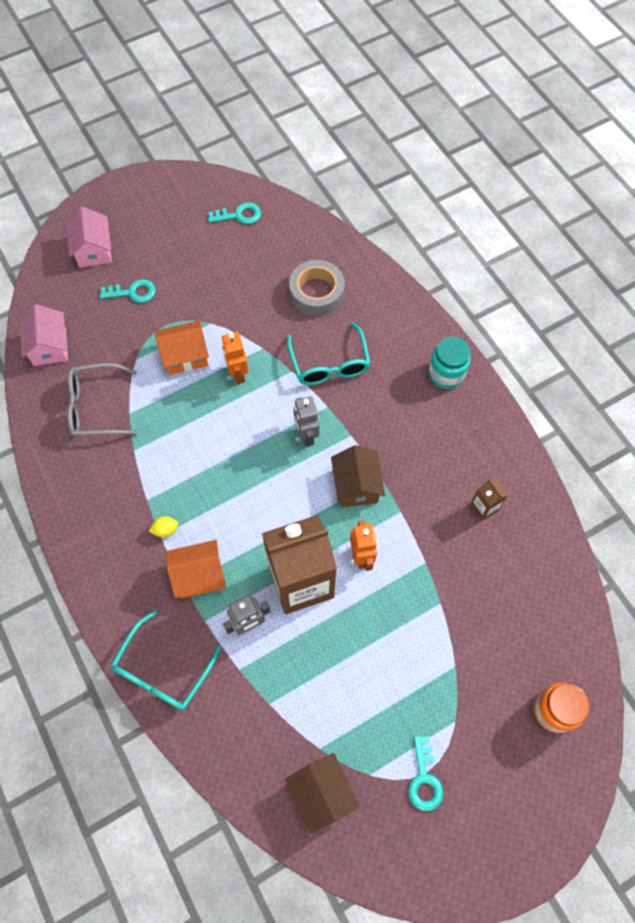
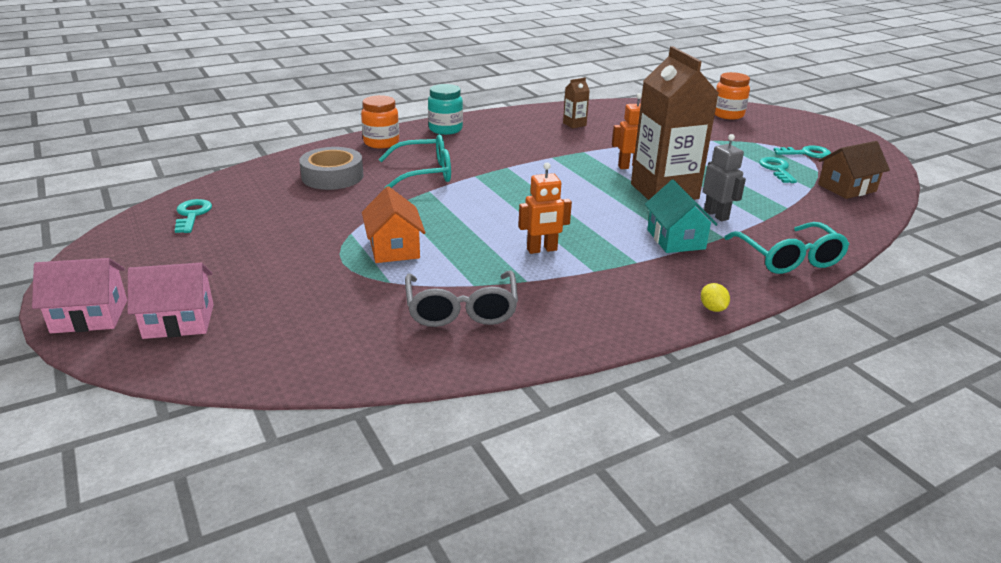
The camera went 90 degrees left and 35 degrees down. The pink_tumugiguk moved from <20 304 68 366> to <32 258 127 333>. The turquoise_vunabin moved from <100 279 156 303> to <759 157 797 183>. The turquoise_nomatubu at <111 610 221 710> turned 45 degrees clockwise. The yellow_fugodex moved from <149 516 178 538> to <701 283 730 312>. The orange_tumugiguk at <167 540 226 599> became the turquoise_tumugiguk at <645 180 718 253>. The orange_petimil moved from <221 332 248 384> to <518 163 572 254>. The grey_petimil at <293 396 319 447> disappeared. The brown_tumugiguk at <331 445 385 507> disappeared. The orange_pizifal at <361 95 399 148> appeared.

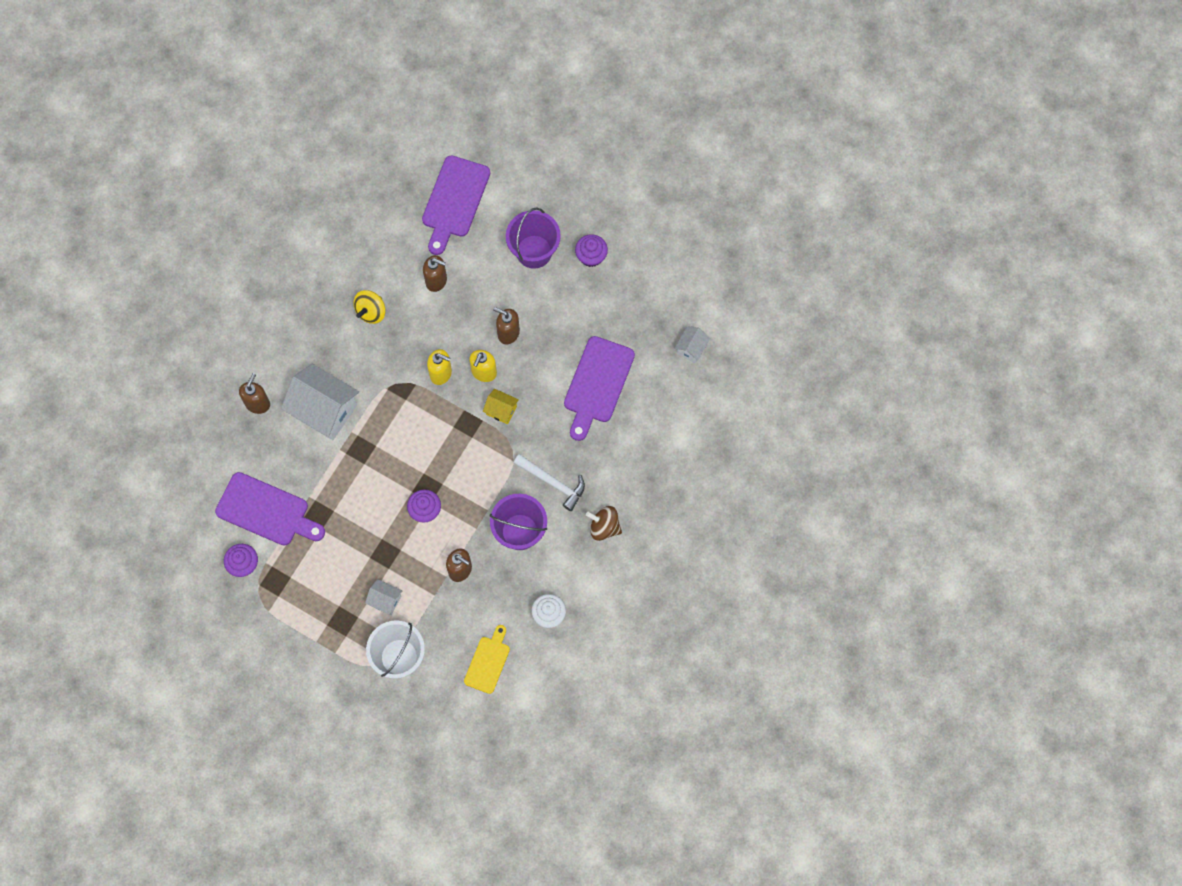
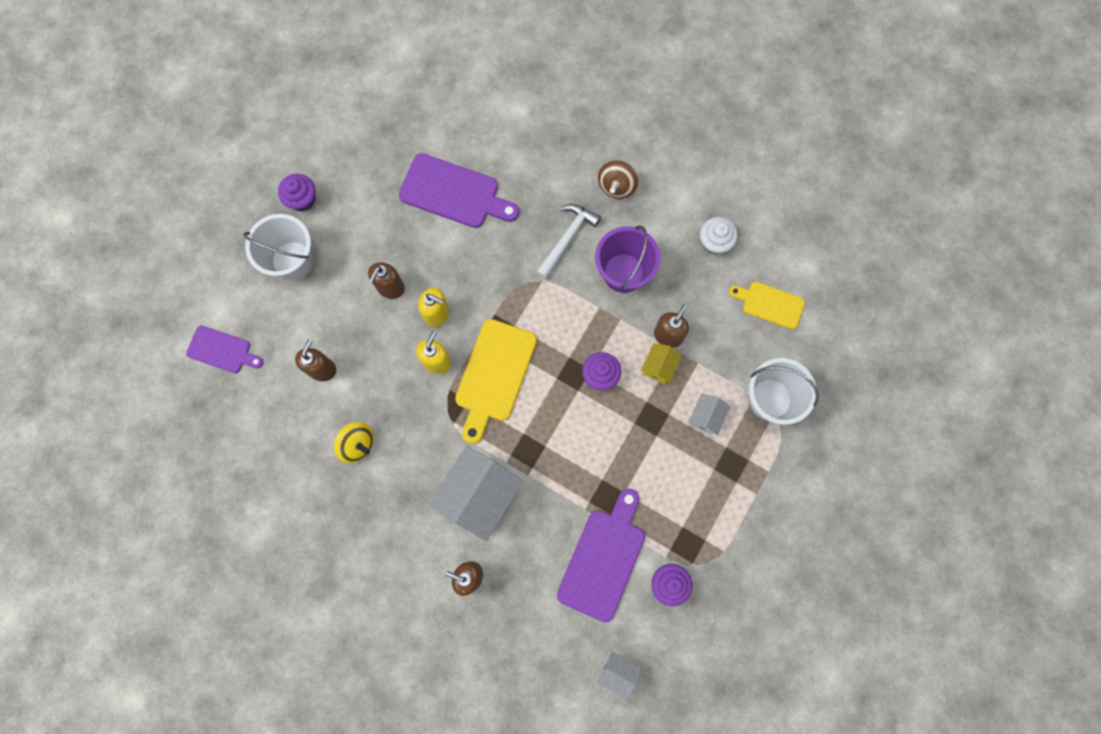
The camera went 90 degrees left and 5 degrees up. The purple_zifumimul at <422 156 490 255> changed to 0.61 times the size. The yellow_tumugiguk moved from <483 389 519 424> to <641 343 682 384>. The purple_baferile at <506 208 561 269> became the white_baferile at <243 214 313 281>. The white_tumugiguk moved from <674 326 710 363> to <597 652 642 700>. The yellow_zifumimul at <455 319 537 444> appeared.

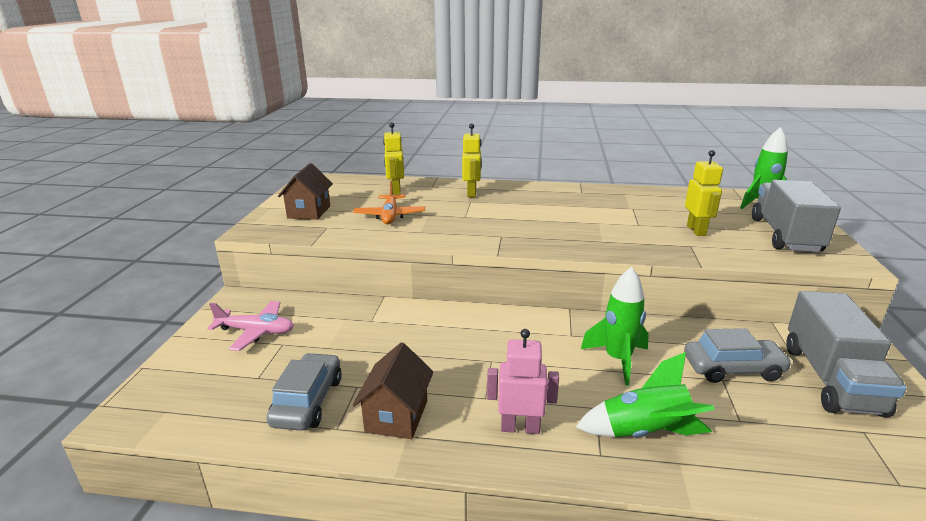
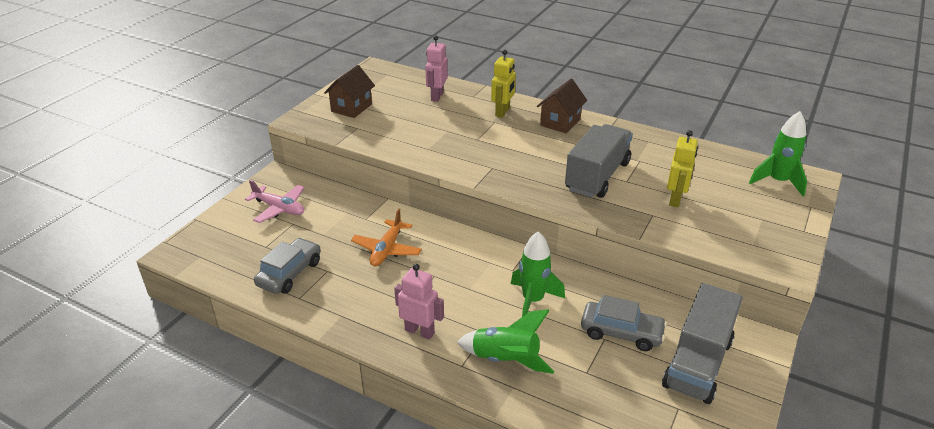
The camera went 20 degrees right and 10 degrees up. The brown_tumugiguk moved from <352 342 434 439> to <537 79 587 133>. The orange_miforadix moved from <353 181 425 224> to <351 209 422 266>. The yellow_petimil at <383 122 404 195> became the pink_petimil at <425 36 448 102>. The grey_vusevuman moved from <752 180 841 252> to <565 124 633 198>.

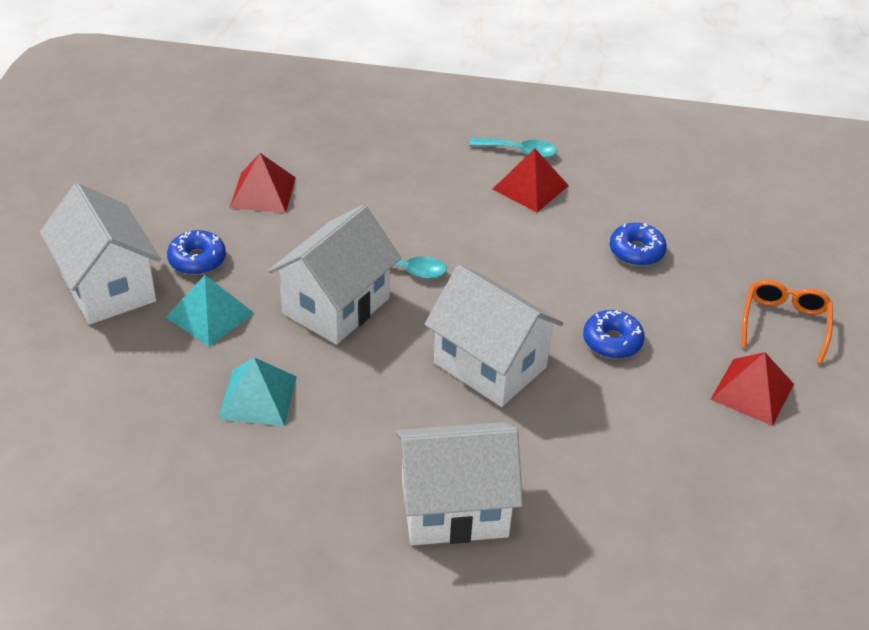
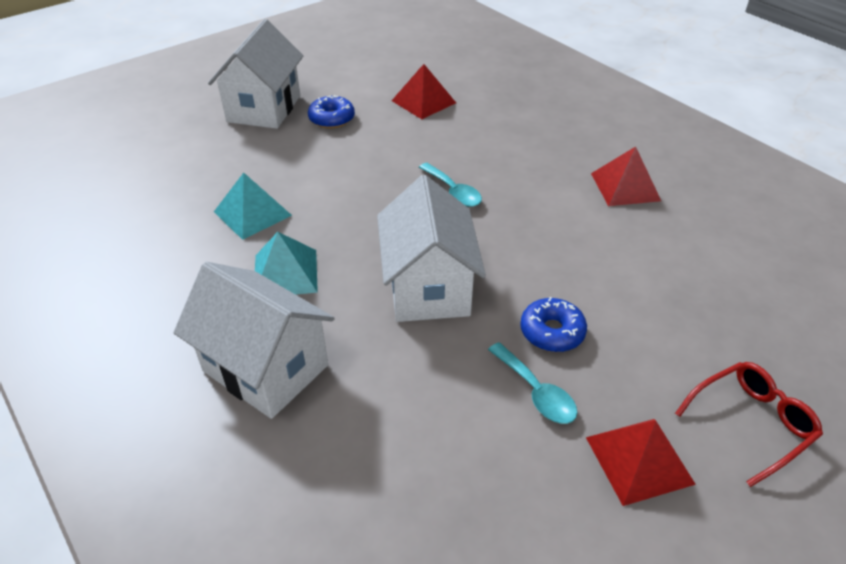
The camera went 45 degrees right and 0 degrees up. The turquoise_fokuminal moved from <166 275 254 347> to <255 232 318 295>. The white_tumugiguk at <268 205 401 345> disappeared. The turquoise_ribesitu moved from <469 138 557 158> to <488 342 577 424>. The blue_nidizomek at <610 223 667 266> disappeared. The orange_nomatubu at <741 280 833 364> became the red_nomatubu at <675 362 823 487>.

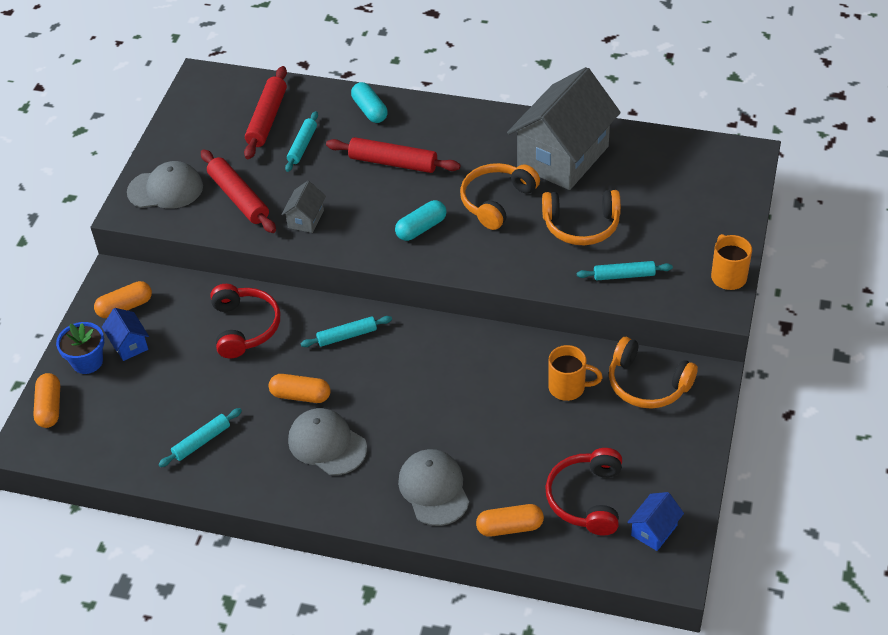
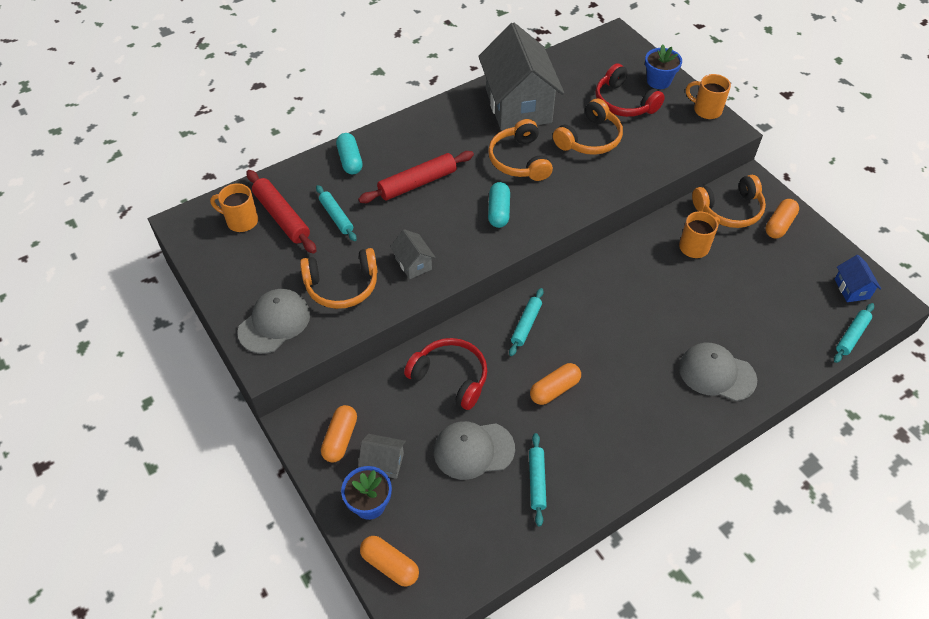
The camera went 50 degrees left and 5 degrees up. The blue_tumugiguk at <102 308 149 361> became the grey_tumugiguk at <358 434 406 479>. The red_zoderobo at <201 149 276 233> was replaced by the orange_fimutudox at <300 248 378 309>. The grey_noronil moved from <288 408 367 475> to <434 421 515 480>. The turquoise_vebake at <351 82 388 123> turned 60 degrees clockwise. The orange_vebake moved from <476 504 544 537> to <765 199 799 239>. The red_fimutudox moved from <545 448 622 535> to <595 63 665 117>. The turquoise_zoderobo moved from <577 261 673 281> to <834 303 874 363>. The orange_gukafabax at <210 183 258 232> appeared. The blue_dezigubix at <645 45 682 89> appeared.

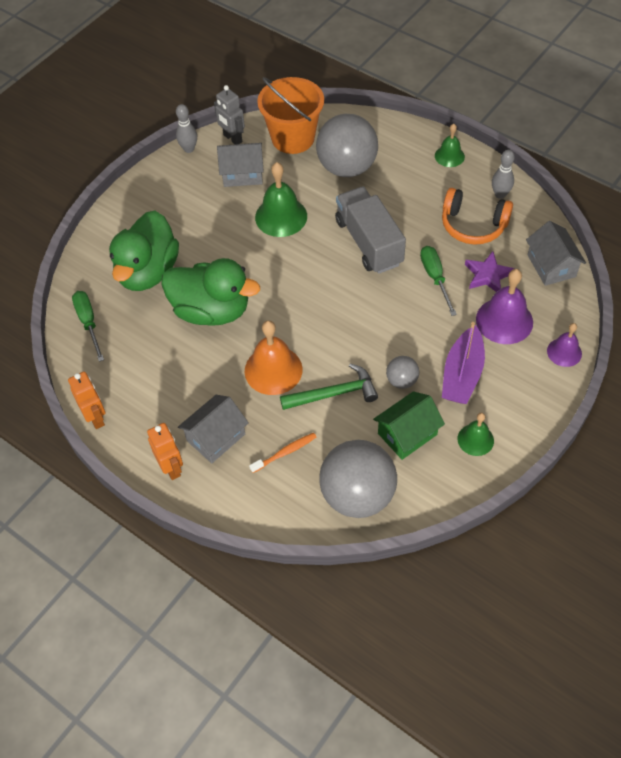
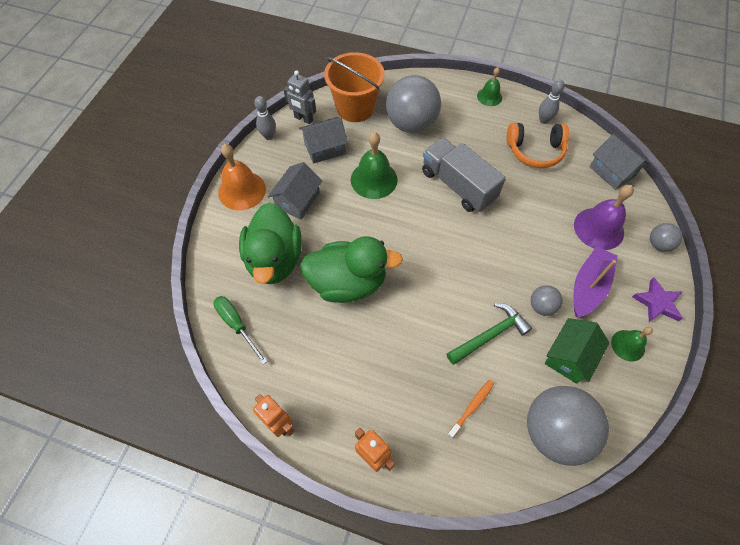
The camera went 20 degrees left and 5 degrees up. The grey_tumugiguk moved from <178 395 249 463> to <268 162 322 220>. The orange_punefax moved from <244 320 303 395> to <218 144 266 211>. The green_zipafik at <420 246 457 316> disappeared. The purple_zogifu at <442 322 485 404> turned 150 degrees counterclockwise. The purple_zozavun moved from <465 251 514 292> to <632 277 683 322>. The purple_punefax at <547 323 582 367> was replaced by the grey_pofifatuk at <650 223 683 252>.

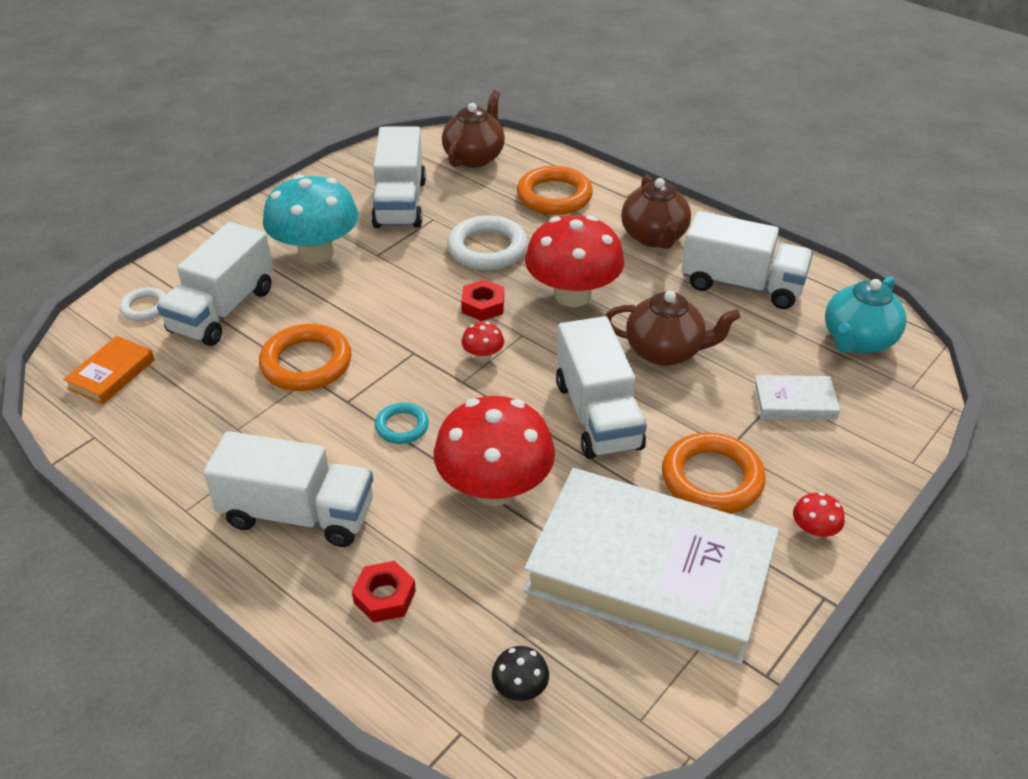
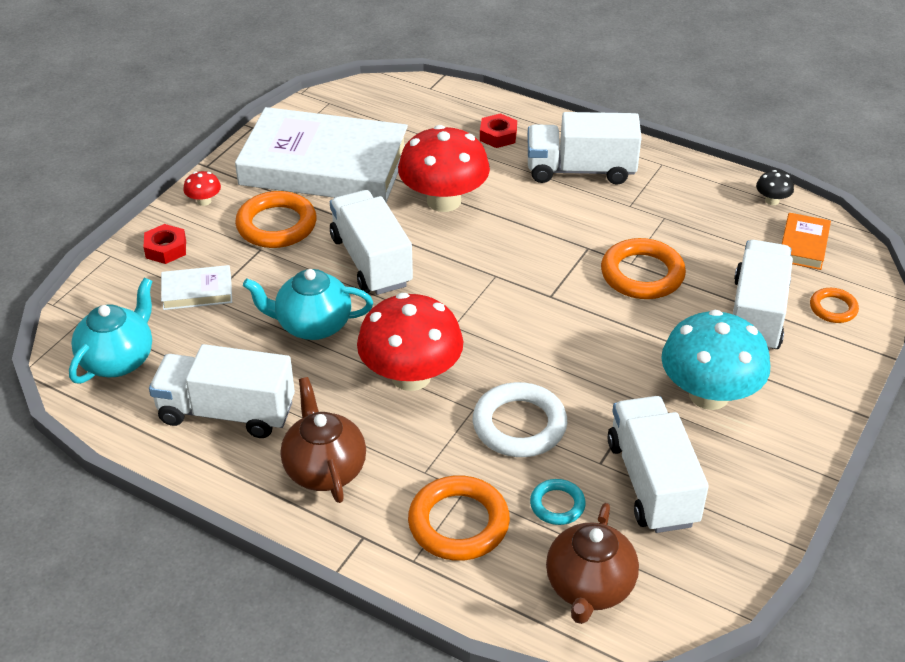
The camera went 170 degrees right and 0 degrees up. The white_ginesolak at <119 287 166 321> became the orange_ginesolak at <810 288 859 323>. The turquoise_ginesolak moved from <375 403 429 444> to <530 479 586 525>. The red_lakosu moved from <461 279 504 321> to <143 224 186 264>. The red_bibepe at <461 322 504 362> disappeared. The black_bibepe moved from <492 646 549 701> to <756 170 794 205>. The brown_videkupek at <605 291 740 366> became the turquoise_videkupek at <243 269 373 340>.

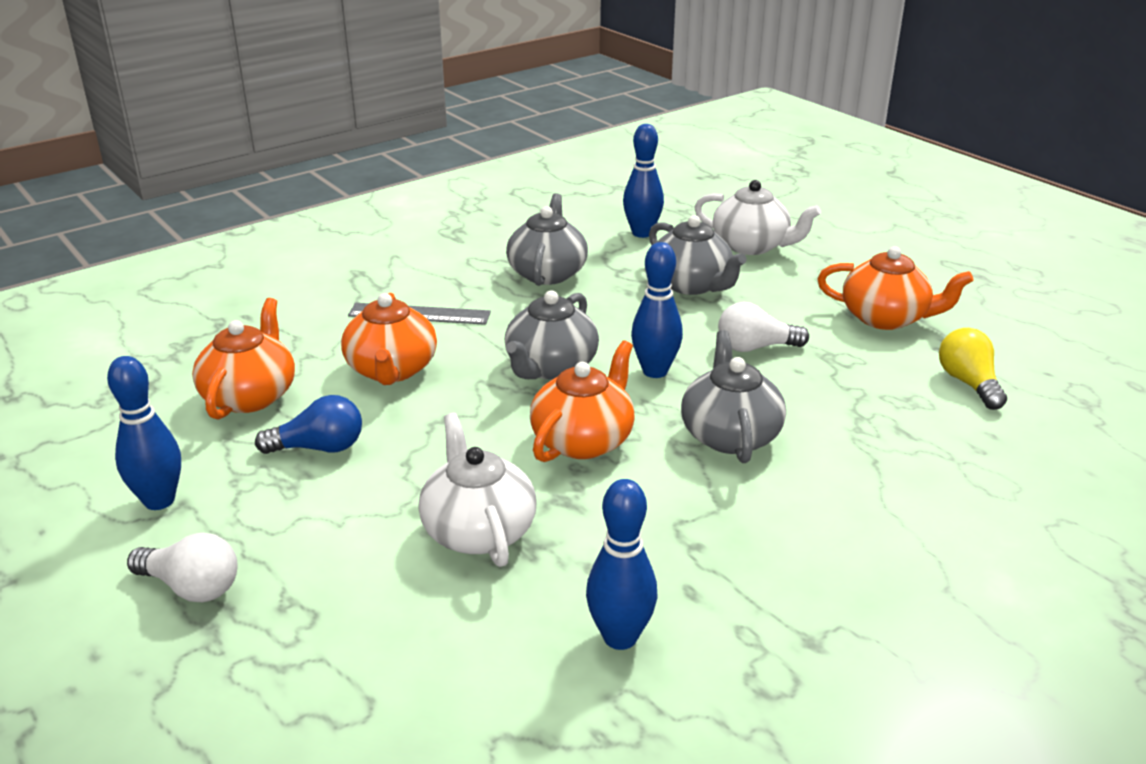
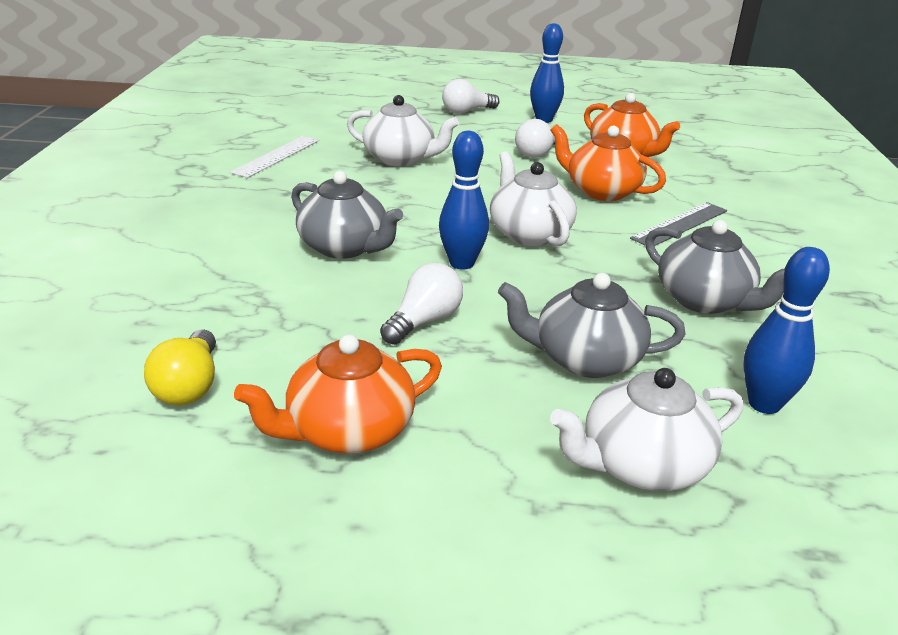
The camera went 130 degrees right and 0 degrees up. The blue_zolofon at <255 395 362 454> became the white_zolofon at <515 119 555 158>. The grey_videkupek at <505 290 599 380> became the white_videkupek at <490 151 577 246>. The orange_videkupek at <530 340 635 462> disappeared. The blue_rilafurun at <586 479 658 650> was replaced by the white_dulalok at <230 136 319 178>. The yellow_zolofon at <939 328 1007 410> turned 60 degrees clockwise.

